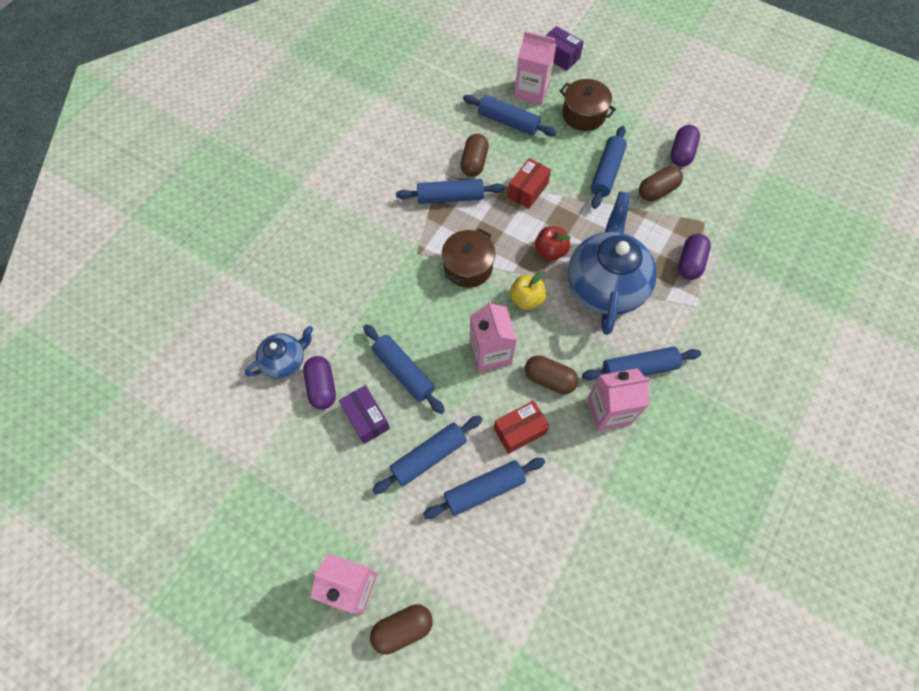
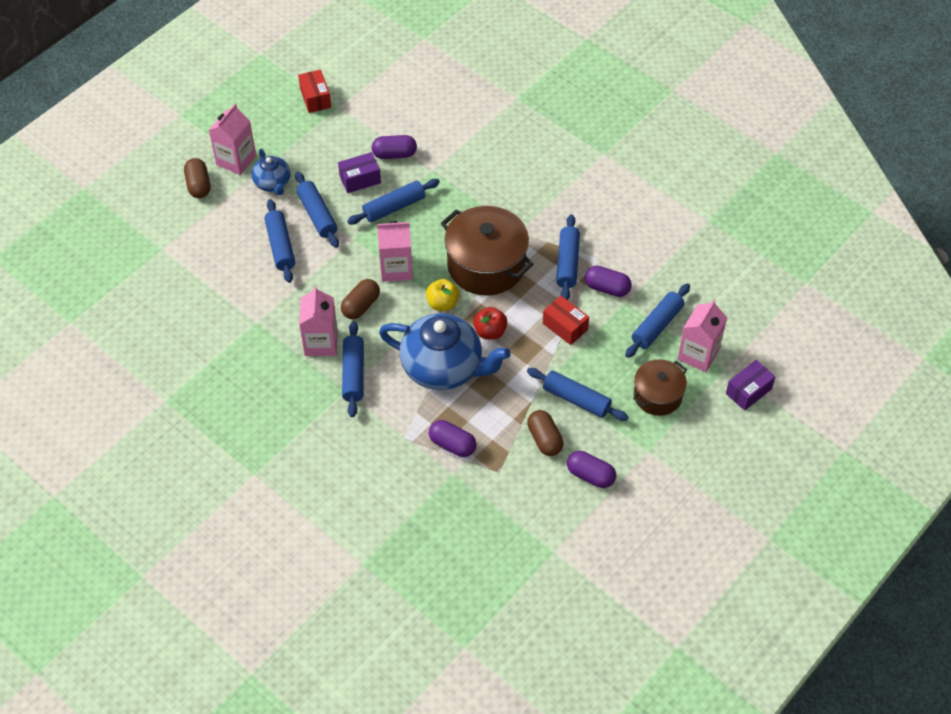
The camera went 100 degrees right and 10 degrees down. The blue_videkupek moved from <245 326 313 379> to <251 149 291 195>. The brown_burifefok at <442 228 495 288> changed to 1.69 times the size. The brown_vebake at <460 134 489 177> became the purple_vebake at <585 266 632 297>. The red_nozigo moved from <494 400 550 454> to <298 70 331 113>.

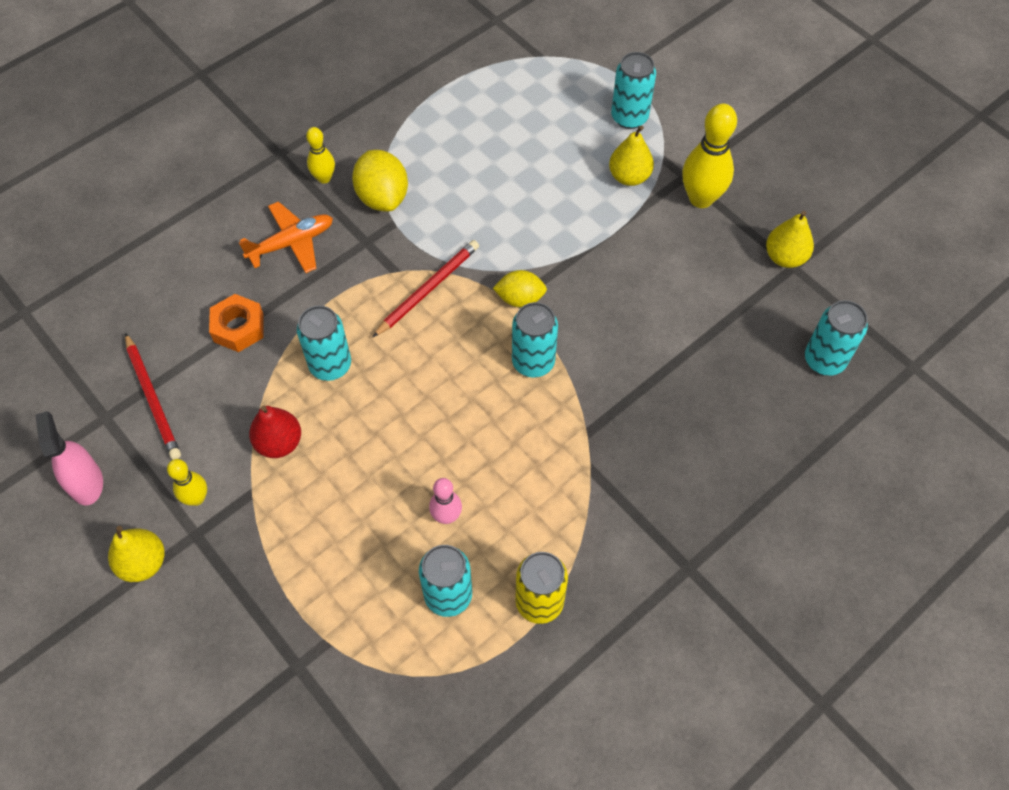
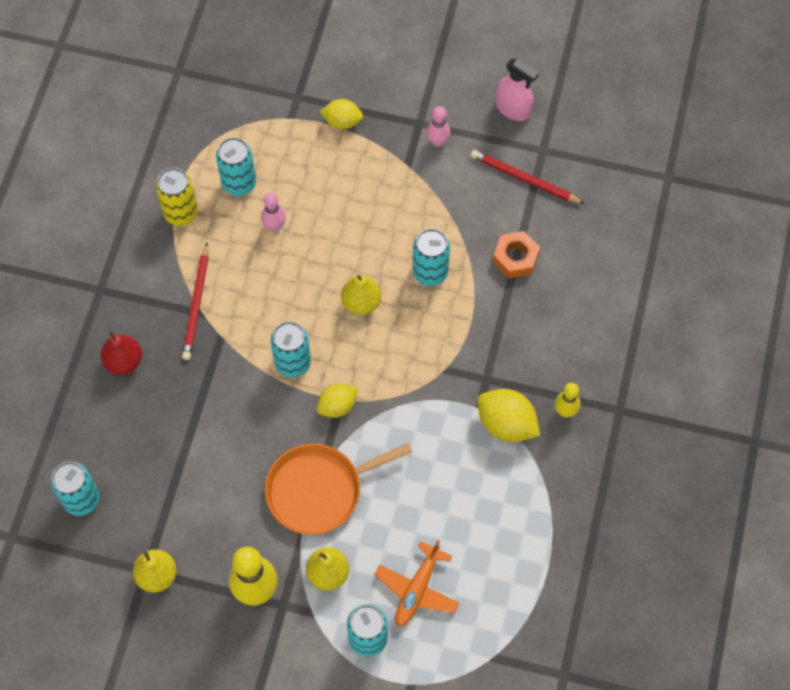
The camera went 145 degrees right and 5 degrees up. The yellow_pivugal moved from <108 526 165 582> to <341 275 381 315>. The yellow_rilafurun at <167 459 207 506> became the pink_rilafurun at <427 106 450 147>. The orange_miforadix moved from <239 201 333 273> to <375 540 459 627>. The red_pivugal moved from <249 406 301 458> to <101 331 142 375>. The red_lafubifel moved from <372 240 479 338> to <182 243 209 360>. The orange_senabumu at <265 443 412 535> appeared. The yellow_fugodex at <320 99 363 129> appeared.

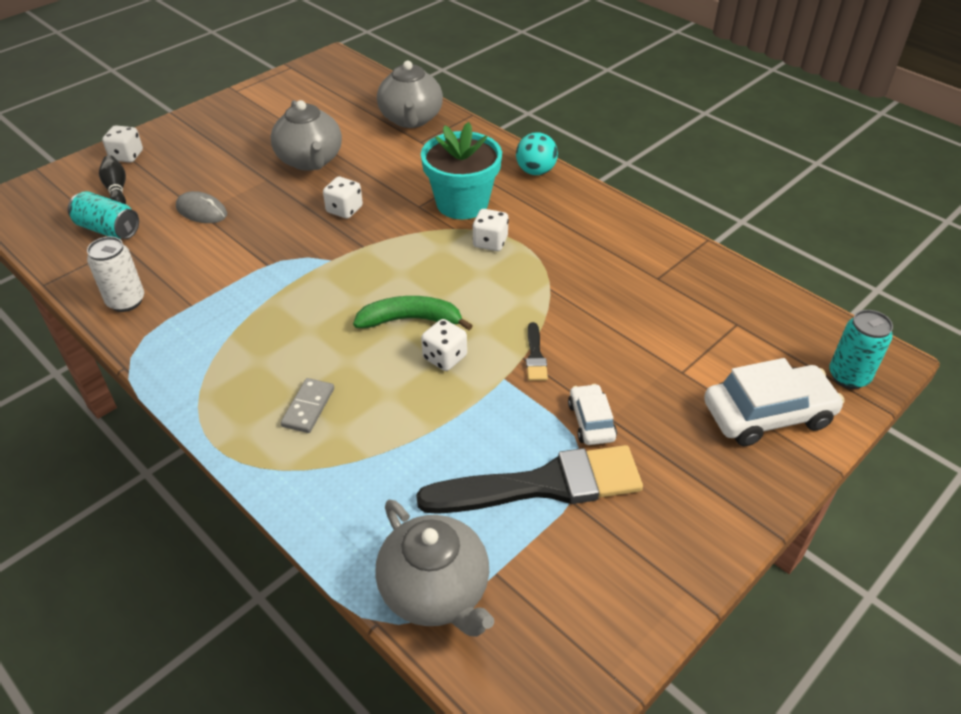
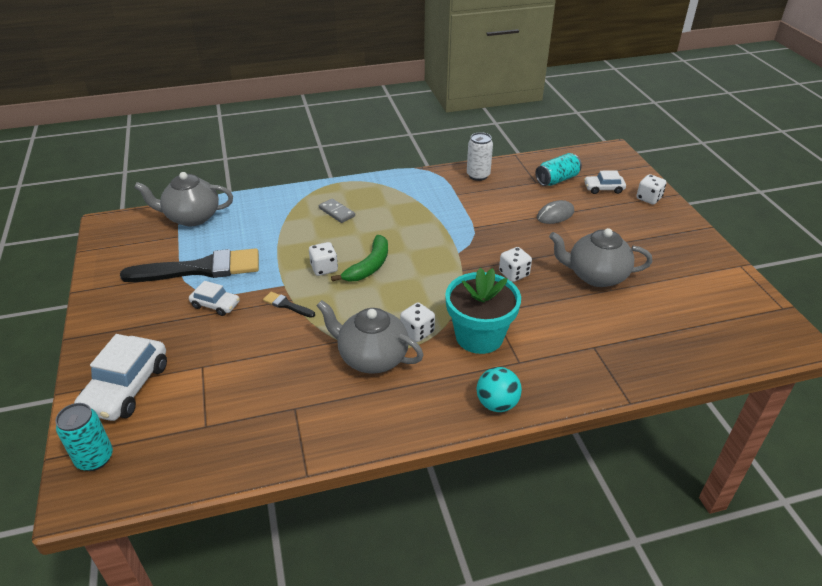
The camera went 120 degrees right and 5 degrees down. The black_rilafurun at <99 155 126 204> was replaced by the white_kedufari at <584 170 626 194>. The grey_videkupek moved from <377 61 443 128> to <316 300 424 374>. The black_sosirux at <416 445 643 514> turned 120 degrees counterclockwise.

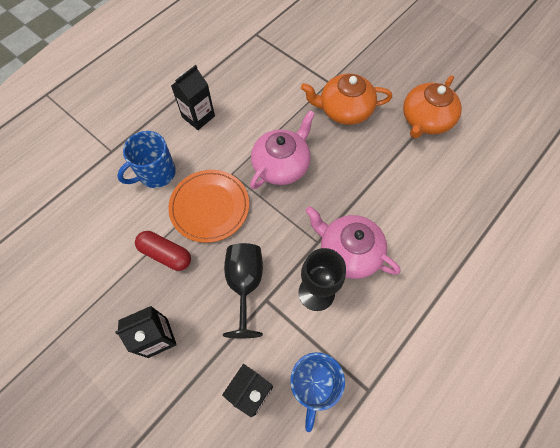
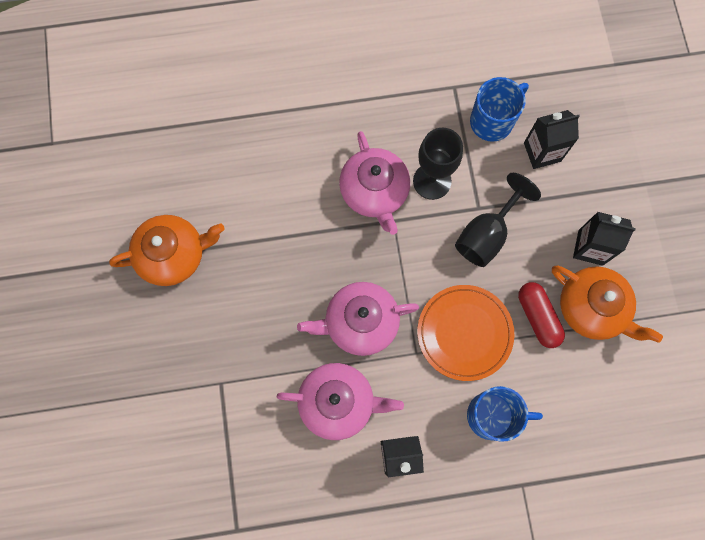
The camera went 140 degrees left and 10 degrees up. The orange_videkupek moved from <301 73 392 125> to <552 266 663 343>. The pink_videkupek at <277 363 404 440> appeared.

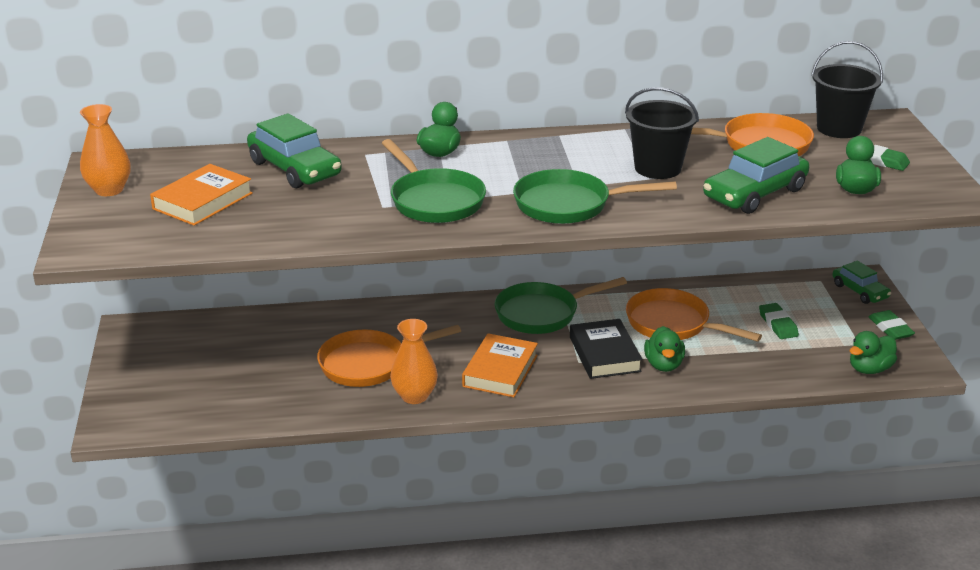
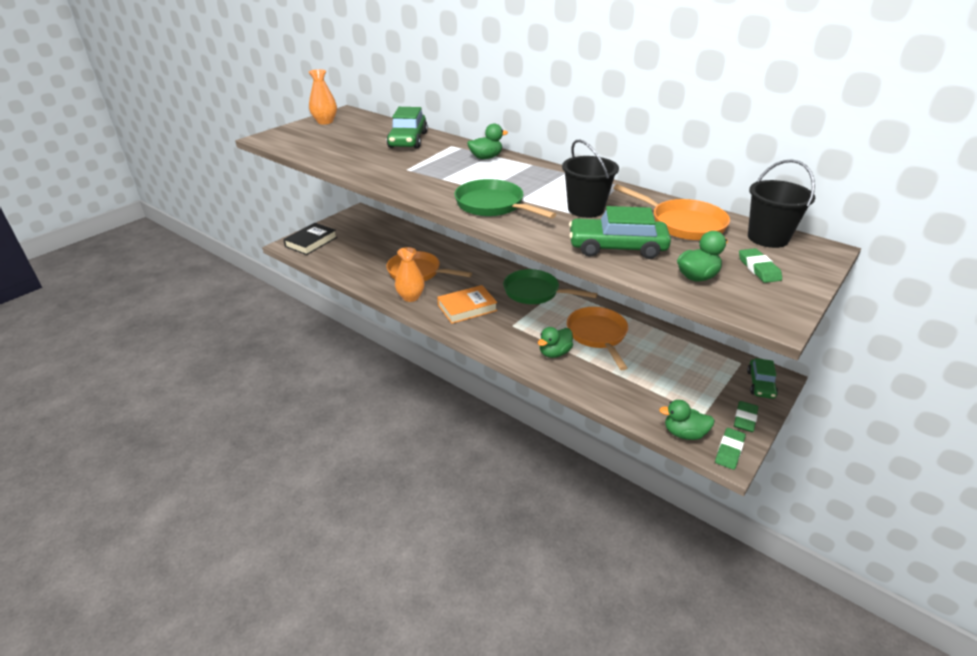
The camera went 45 degrees right and 5 degrees up. The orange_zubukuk at <150 164 253 226> disappeared. The green_senabumu at <382 139 486 223> disappeared. The black_zubukuk moved from <570 319 643 379> to <283 223 337 255>. The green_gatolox moved from <759 303 799 339> to <715 428 746 470>.

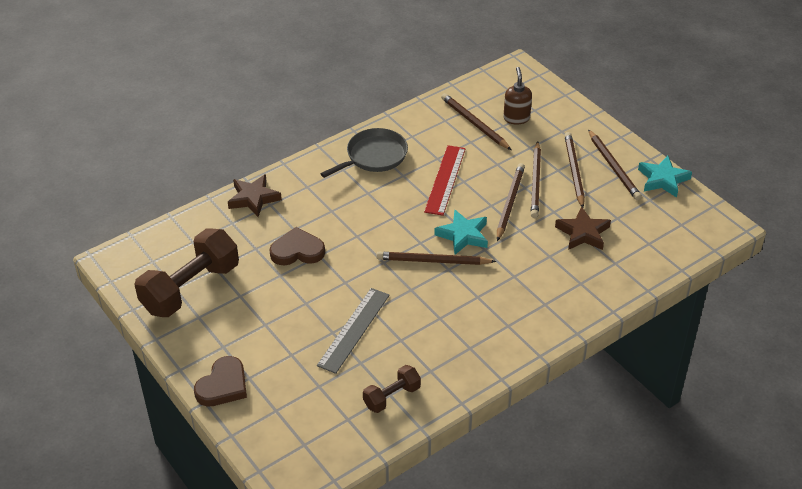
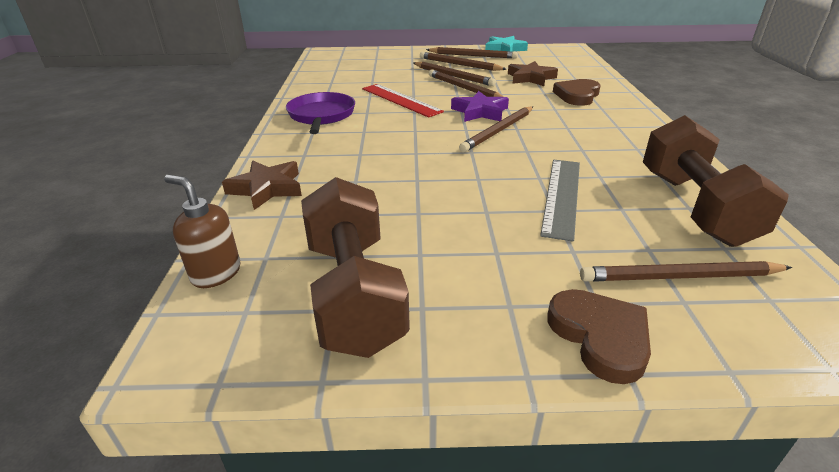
The camera went 55 degrees left and 10 degrees down. The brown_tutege moved from <270 227 325 265> to <553 79 600 106>. The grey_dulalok at <317 288 390 374> turned 45 degrees clockwise. The grey_senabumu at <320 128 408 178> became the purple_senabumu at <286 92 355 134>. The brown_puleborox at <363 365 421 413> changed to 1.95 times the size. The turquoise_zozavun at <434 210 488 255> became the purple_zozavun at <451 91 509 122>. The brown_lafubifel moved from <441 93 511 150> to <580 261 792 282>. The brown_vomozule moved from <503 67 532 125> to <164 175 241 288>.

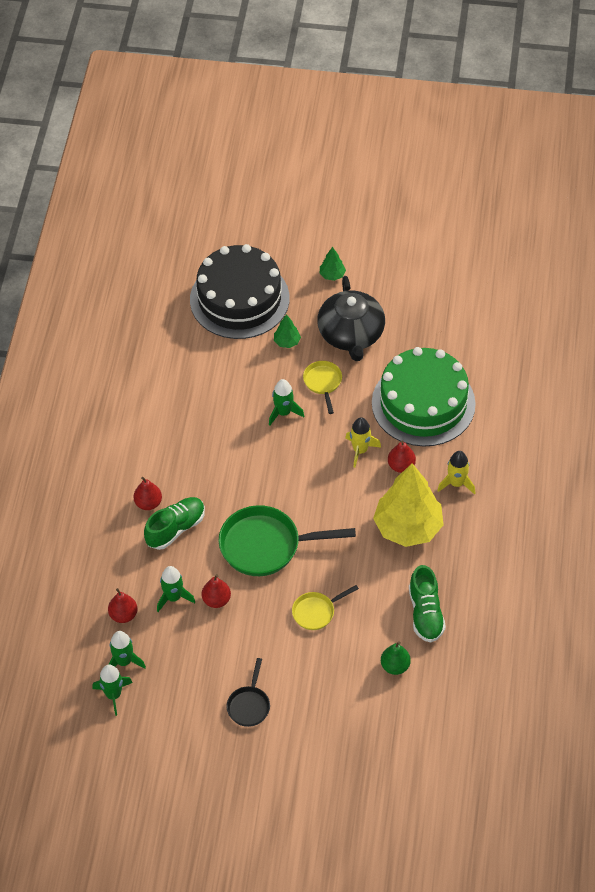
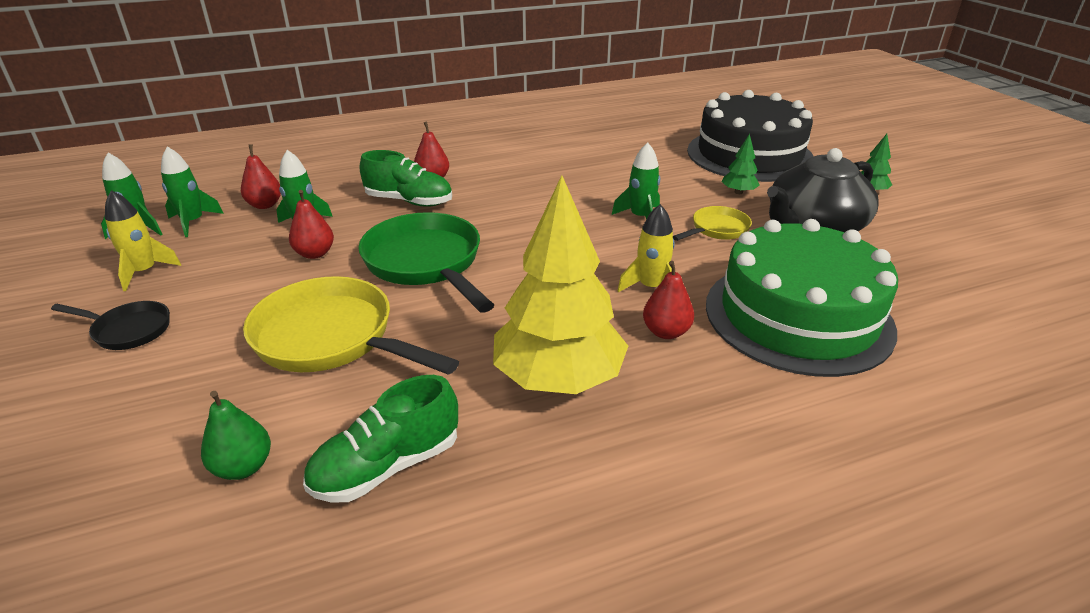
The camera went 60 degrees right and 20 degrees down. The black_senabumu at <226 658 270 727> turned 150 degrees counterclockwise. The yellow_senabumu at <292 585 359 630> changed to 1.93 times the size. The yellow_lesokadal moved from <437 451 475 495> to <105 190 181 291>.

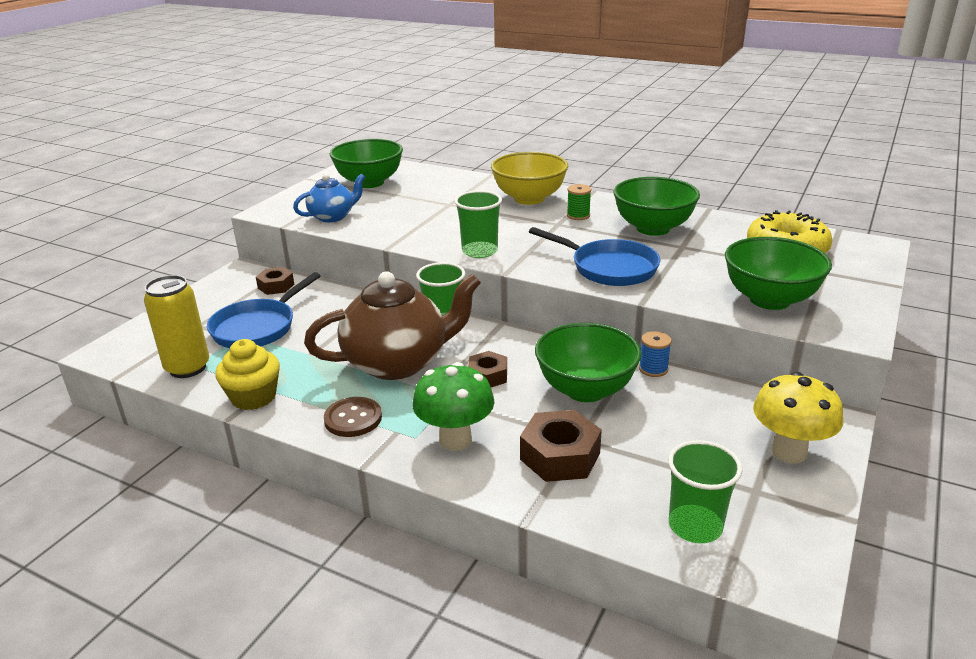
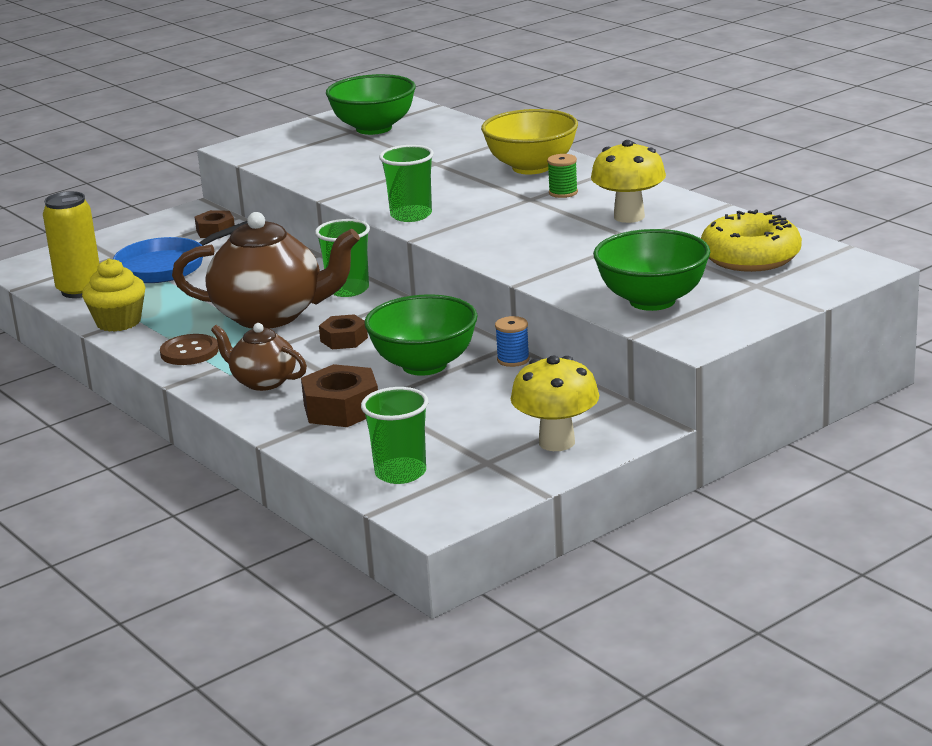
The camera went 25 degrees right and 5 degrees down. The blue_videkupek at <293 174 365 222> disappeared. The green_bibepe at <412 362 494 451> was replaced by the brown_videkupek at <211 323 307 391>. The blue_senabumu at <529 227 660 286> disappeared. The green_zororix at <613 177 700 236> was replaced by the yellow_bibepe at <591 140 666 223>.

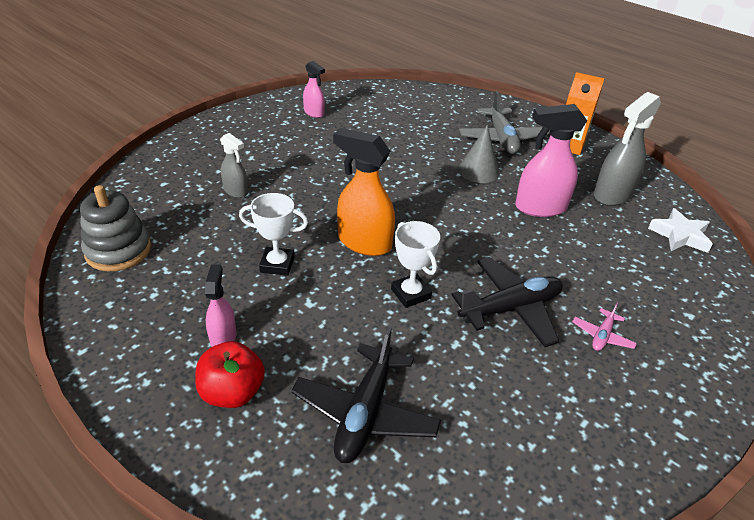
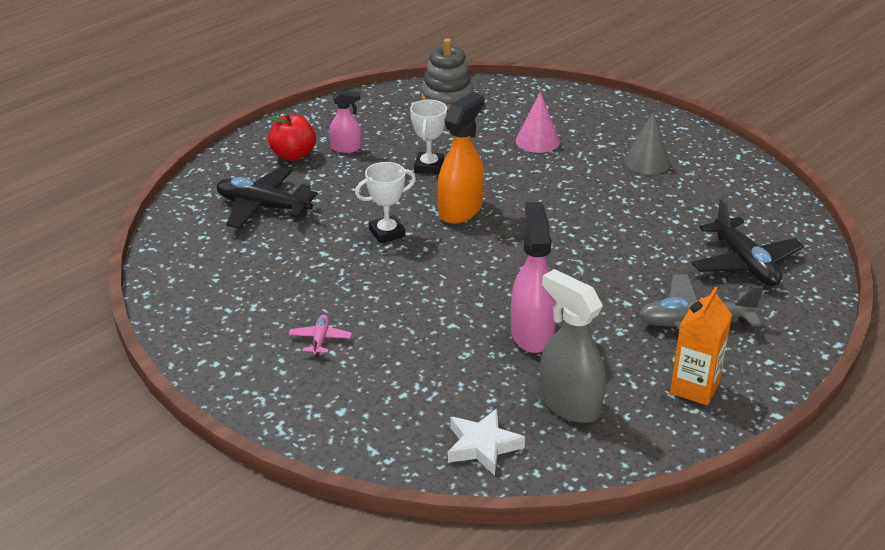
The camera went 95 degrees right and 5 degrees down. The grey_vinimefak at <220 133 248 198> was replaced by the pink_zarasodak at <516 92 560 153>. The pink_vinimefak at <303 61 325 118> disappeared. The black_miforadix moved from <452 257 563 347> to <692 199 804 286>. The grey_zarasodak moved from <458 125 500 183> to <624 112 670 174>. The pink_miforadix at <572 303 637 351> turned 60 degrees clockwise.

